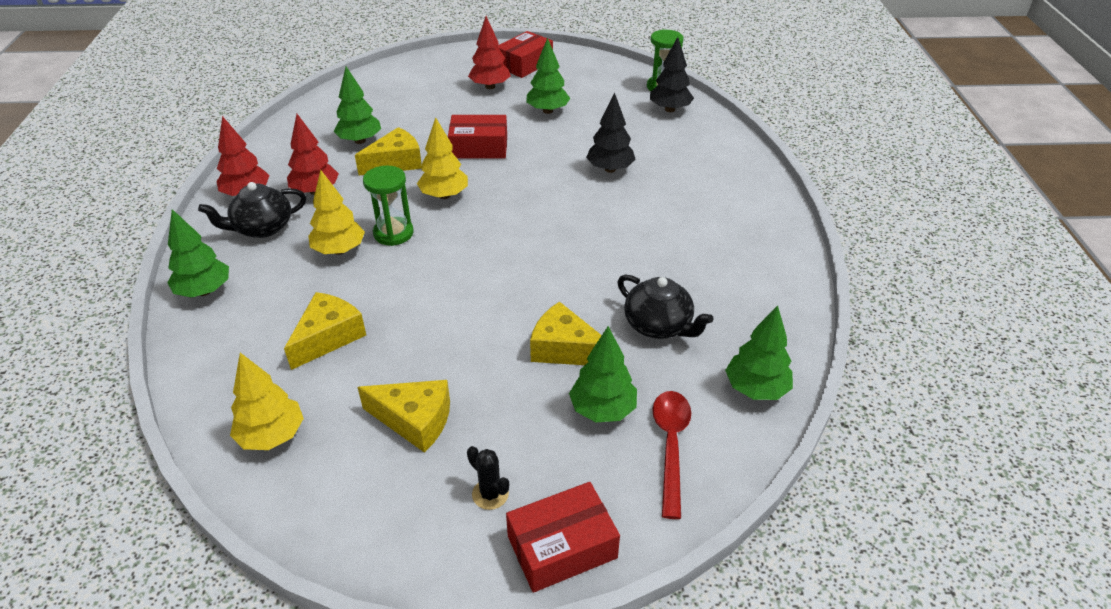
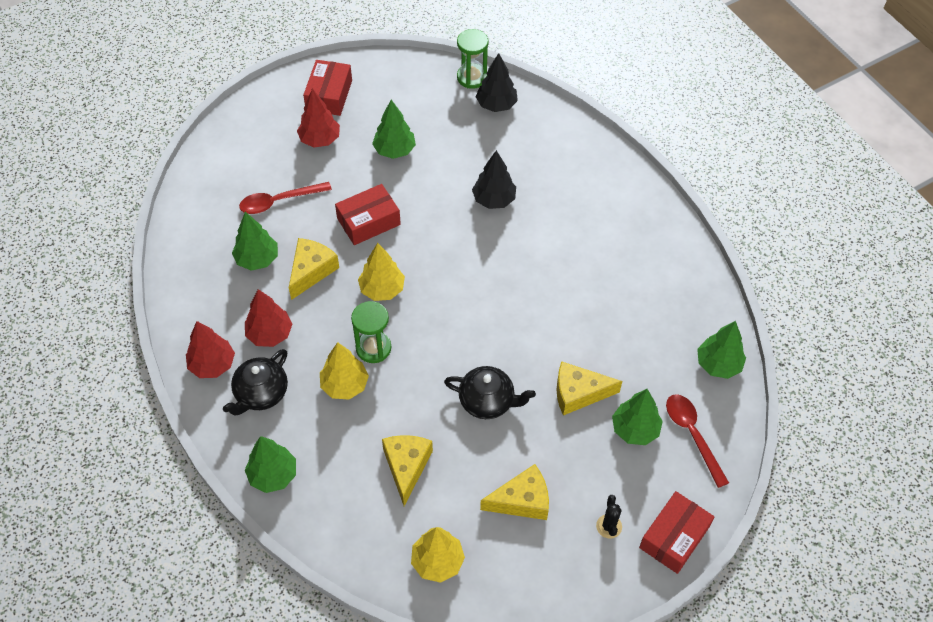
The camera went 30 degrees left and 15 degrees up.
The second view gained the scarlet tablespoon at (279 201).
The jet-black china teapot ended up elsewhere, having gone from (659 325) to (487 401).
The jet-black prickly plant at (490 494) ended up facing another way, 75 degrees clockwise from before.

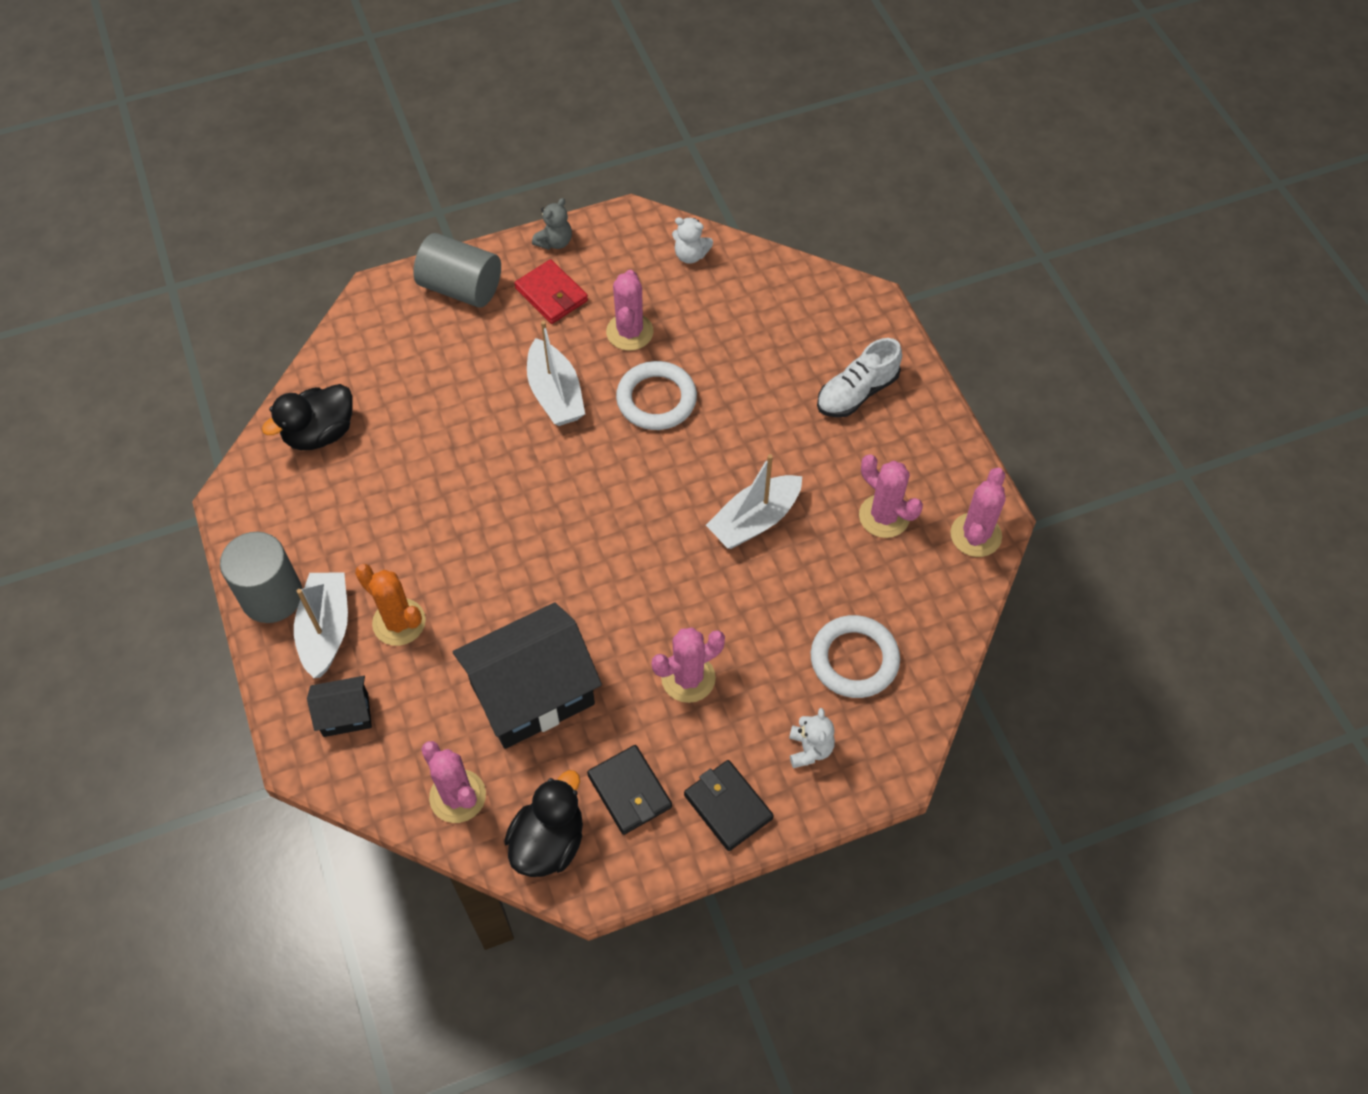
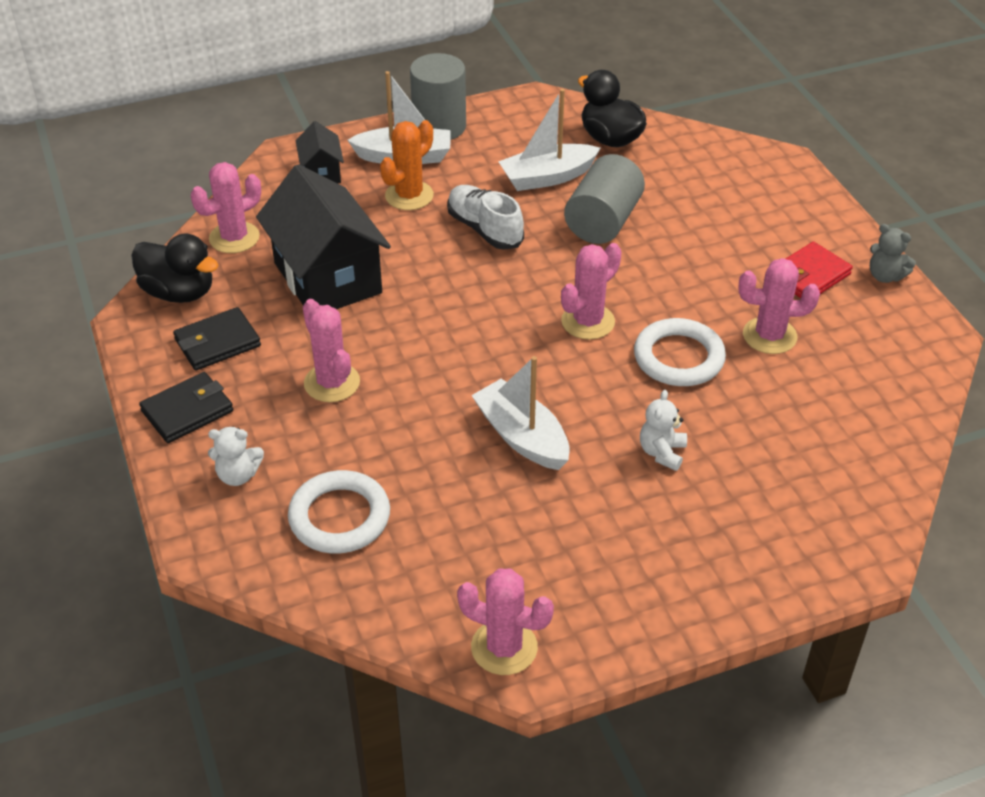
The camera went 90 degrees right and 15 degrees down.
The gray cylinder shape ended up elsewhere, having gone from (461 288) to (603 221).
The white toy boat ended up elsewhere, having gone from (555 394) to (547 177).
The white teddy bear ended up elsewhere, having gone from (690 255) to (662 452).
The white lace-up shoe ended up elsewhere, having gone from (857 392) to (484 229).
The pink prickly plant ended up elsewhere, having gone from (884 516) to (588 322).

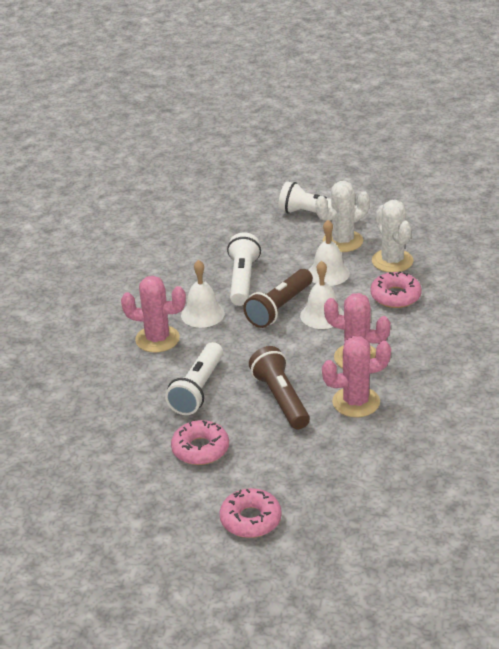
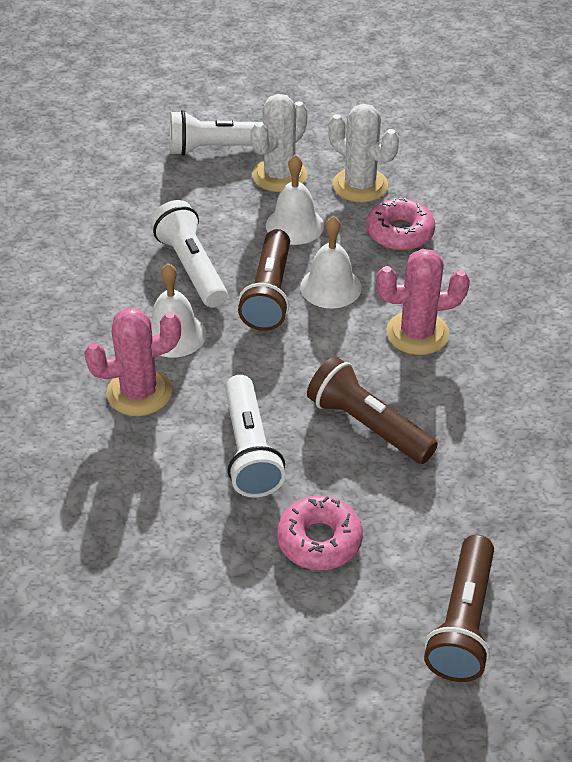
The camera went 30 degrees left and 10 degrees up.
The second view lost the pink prickly plant at (356 402).
Where the pink doughnut stood at (250 520), the brown flashlight came to stand at (462 622).

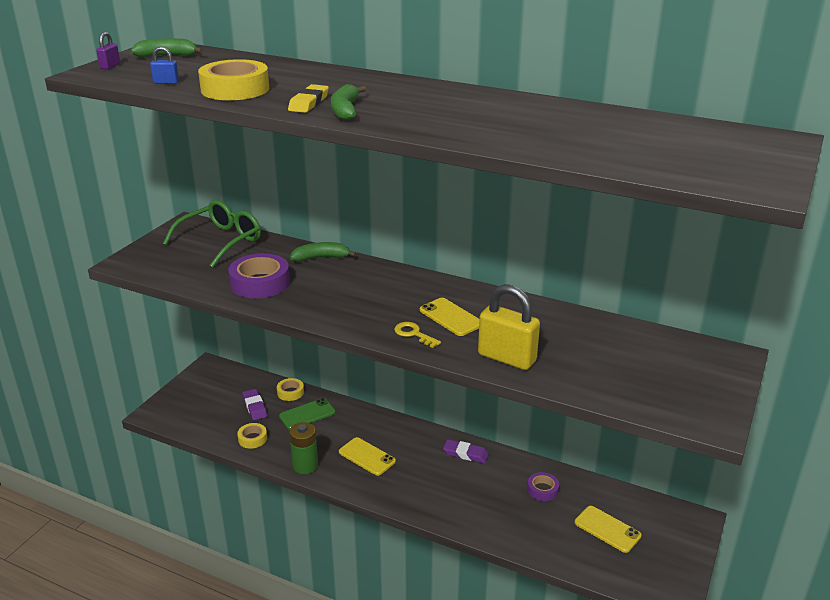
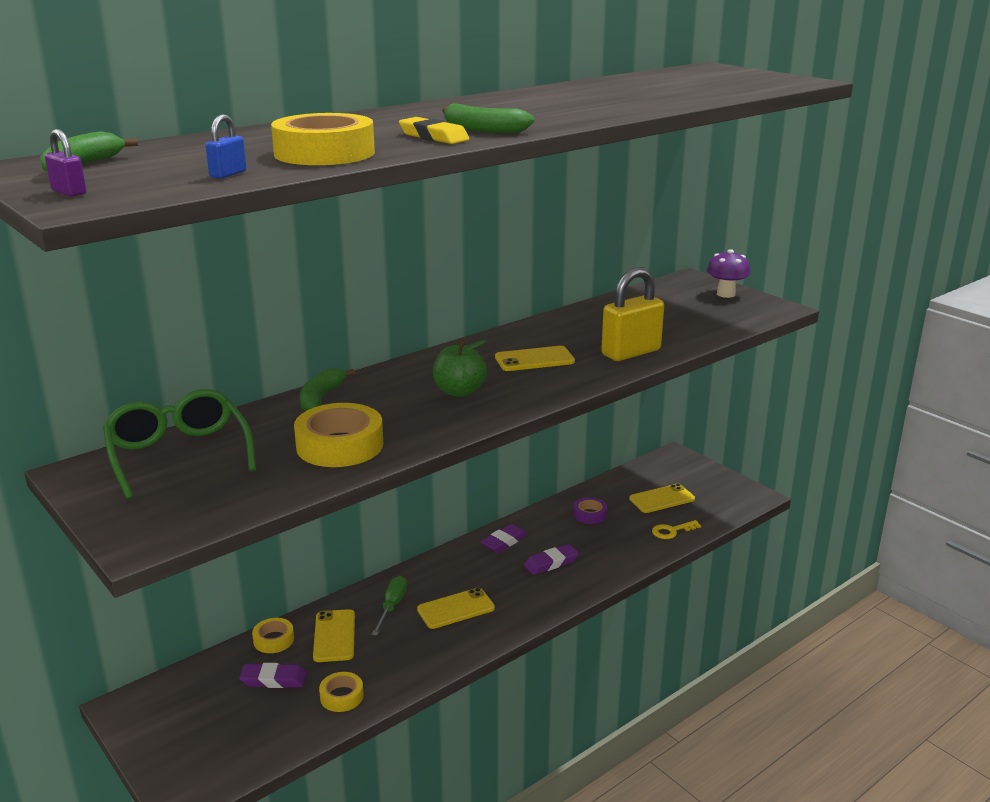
The camera went 65 degrees left and 5 degrees down.
The second view lost the emerald power cell at (305 466).
The second view gained the emerald screwdriver at (392 606).
The second view gained the emerald apple fruit at (459 391).
The second view gained the violet gum eraser at (551 563).
The second view gained the violet toadstool at (726 294).
The golden key ended up elsewhere, having gone from (413 334) to (672 531).
What was the violet roll of tape at (260 283) turned into the golden roll of tape at (340 445).
What was the emerald phone at (307 414) turned into the golden phone at (334 636).

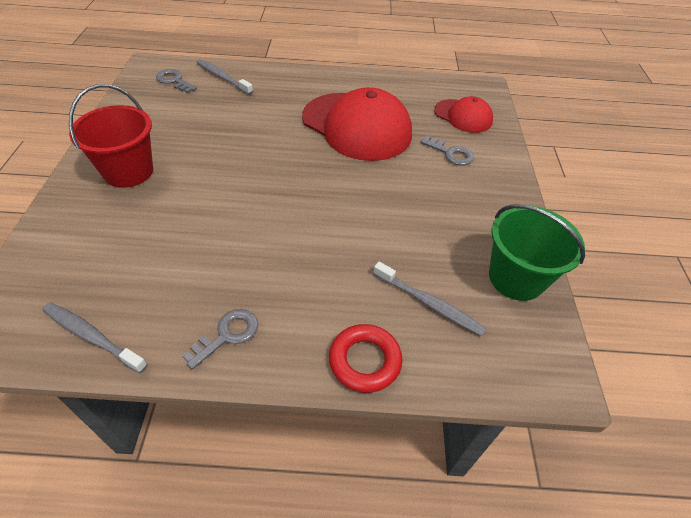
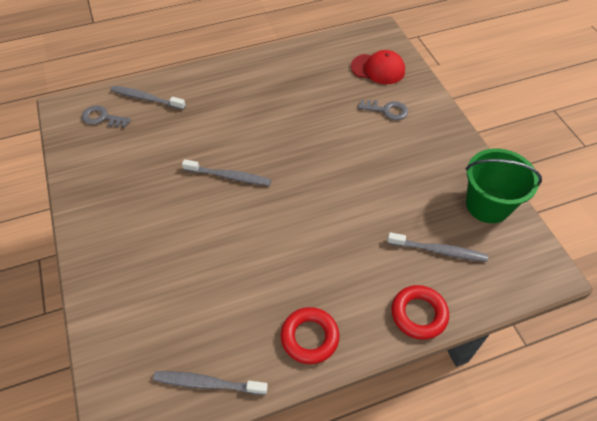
The camera went 20 degrees left and 5 degrees up.
The second view lost the scarlet pail at (128 171).
The second view lost the scarlet cap at (356 126).
The second view gained the gray toothbrush at (229 176).
Where the gray key stood at (227 335), the scarlet ring came to stand at (309 337).

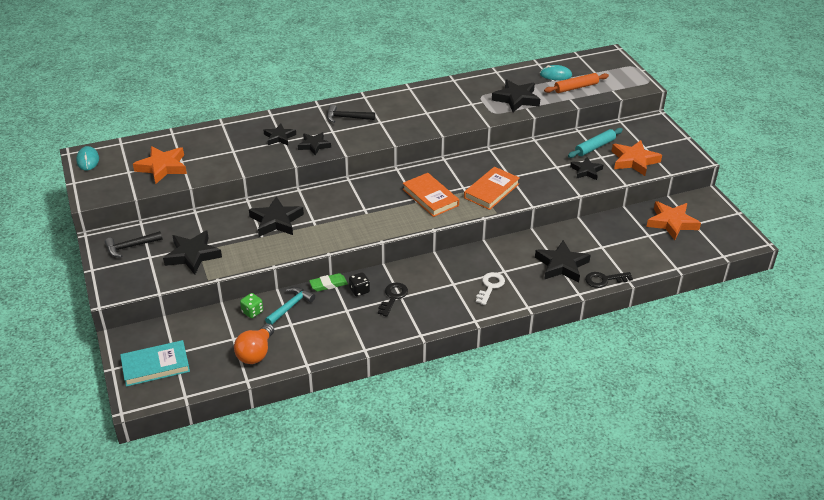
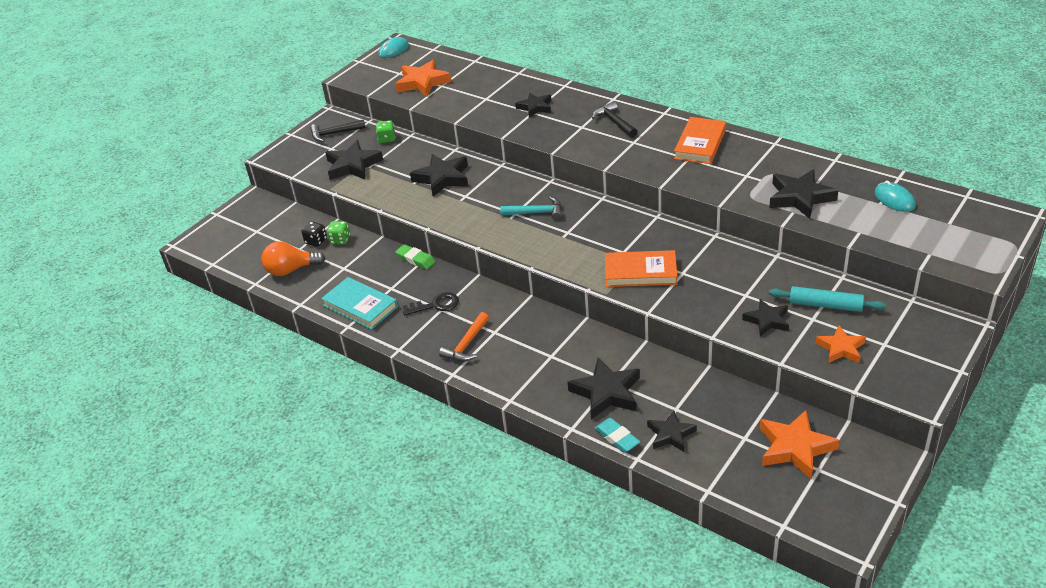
The camera went 60 degrees right and 0 degrees up.
The second view lost the white key at (490 286).
The second view lost the orange dough roller at (576 87).
The second view gained the emerald die at (387 139).
The second view gained the orange claw hammer at (466 344).
The aqua hardcover ended up elsewhere, having gone from (155 366) to (360 306).
The aqua claw hammer ended up elsewhere, having gone from (290 306) to (536 213).
The jet-black star shape ended up elsewhere, having gone from (314 145) to (671 434).
The jet-black die ended up elsewhere, having gone from (359 290) to (316 241).
The orange hardcover ended up elsewhere, having gone from (430 197) to (700 144).
Where the jet-black key stood at (604 280), the aqua gum eraser came to stand at (617 438).
The jet-black claw hammer at (130 247) ended up facing another way, 45 degrees counterclockwise from before.
The size of the orange star shape at (634 161) changed by a factor of 0.64.

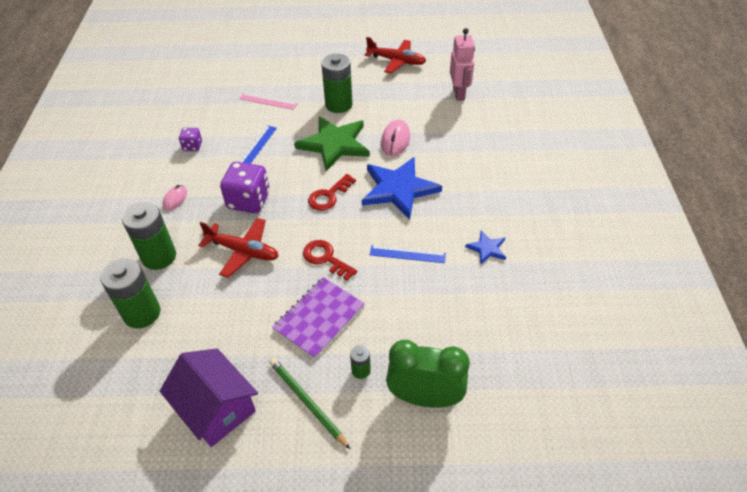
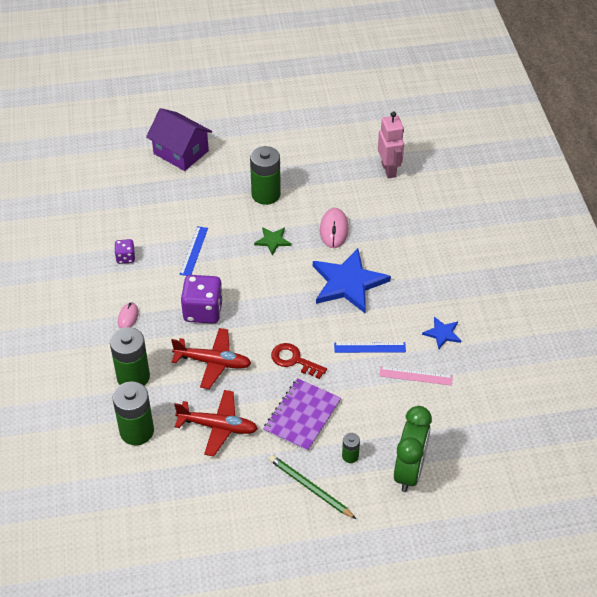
The camera went 10 degrees left and 0 degrees up.
The second view lost the scarlet key at (329 196).
The violet cottage ended up elsewhere, having gone from (216 408) to (181 152).
The pink ruler ended up elsewhere, having gone from (268 101) to (416 375).
The scarlet aeroplane ended up elsewhere, having gone from (396 61) to (218 427).
The emerald clock at (424 397) ended up facing another way, 105 degrees clockwise from before.
The size of the emerald star shape at (334 144) changed by a factor of 0.47.

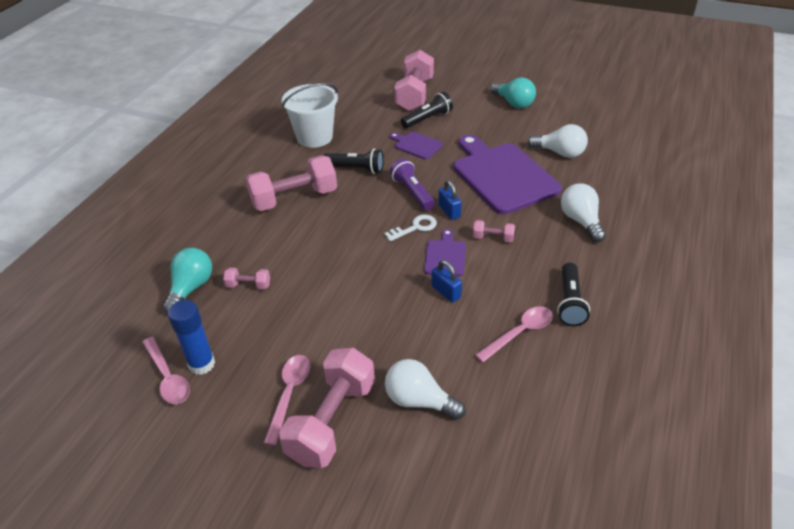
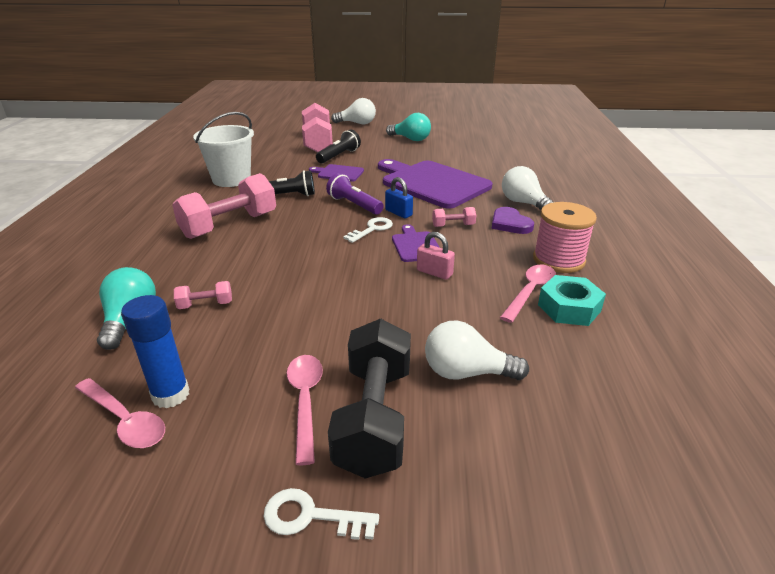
The camera went 20 degrees left and 10 degrees down.
The second view gained the white key at (310 516).
The second view gained the violet heart shape at (510 223).
The second view gained the aqua hex nut at (569 308).
The white lightbulb ended up elsewhere, having gone from (560 153) to (357 123).
Where the jet-black flashlight stood at (570 302), the pink bobbin came to stand at (558 260).
What was the pink dumbbell at (332 421) turned into the jet-black dumbbell at (374 417).
What was the royal blue lock at (446 292) turned into the pink lock at (434 272).

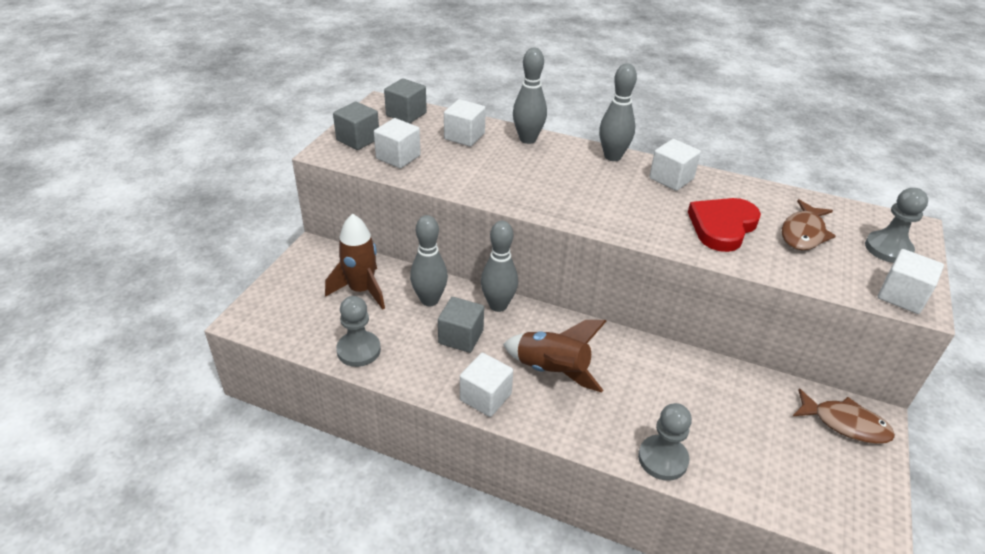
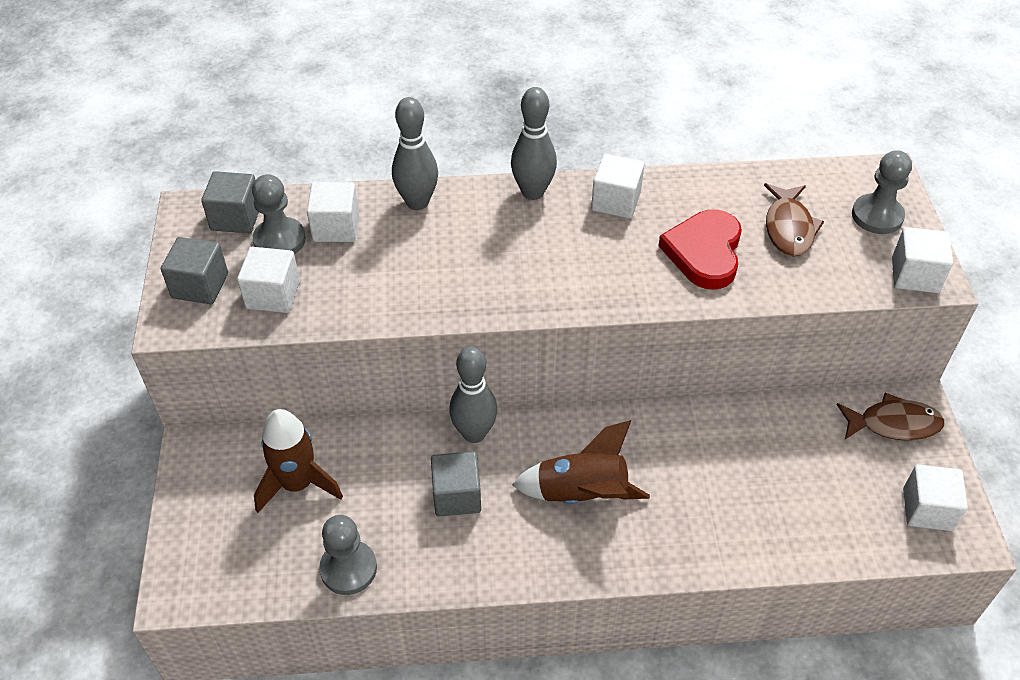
The camera went 25 degrees left and 10 degrees up.
The second view lost the gray skittle at (429 300).
The white cube ended up elsewhere, having gone from (485 397) to (927 509).
The gray game pawn ended up elsewhere, having gone from (663 459) to (279 240).

